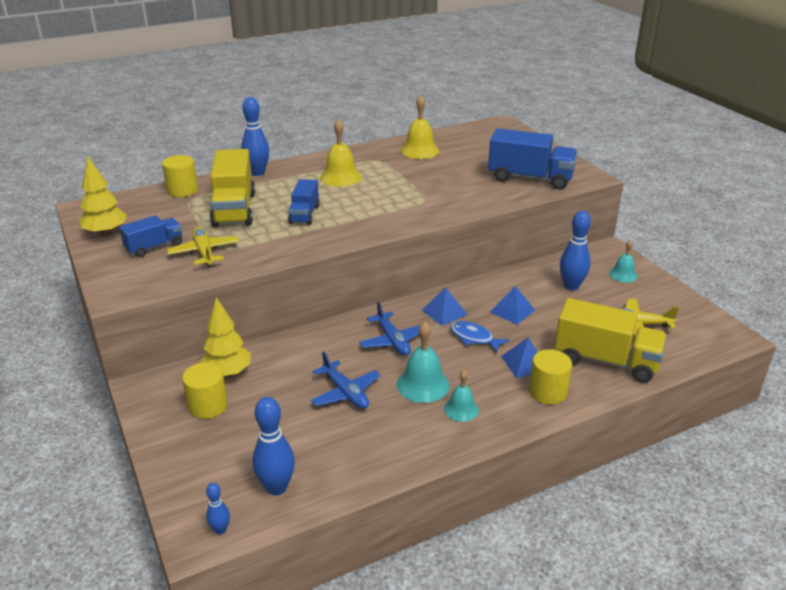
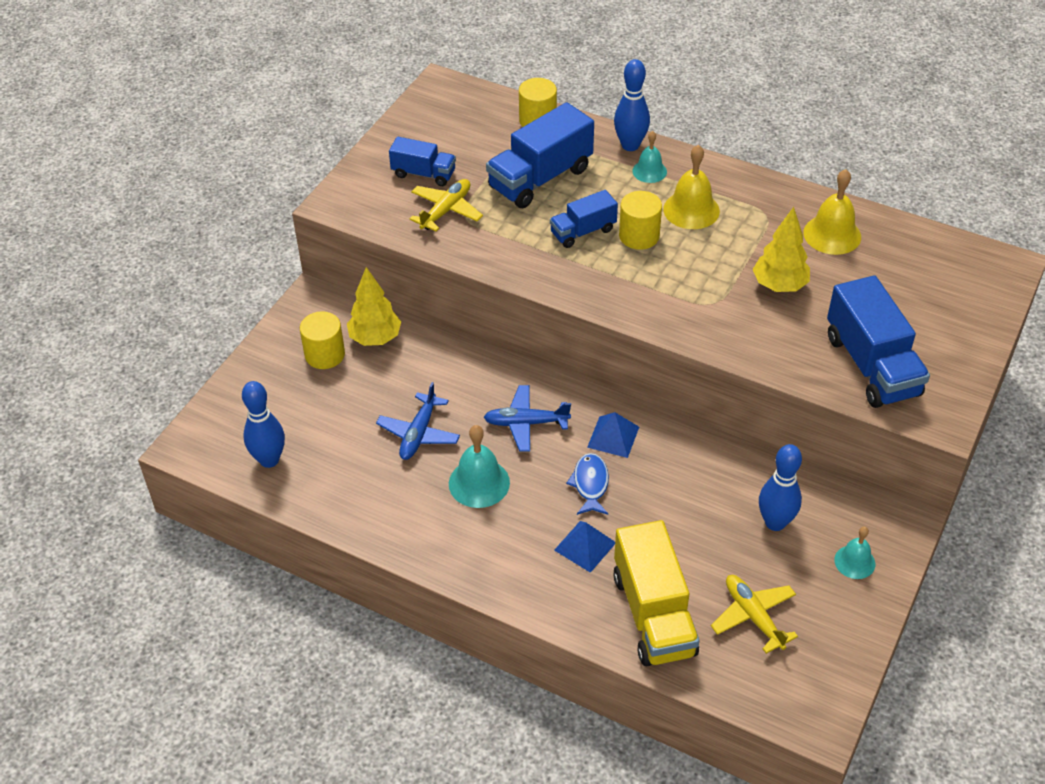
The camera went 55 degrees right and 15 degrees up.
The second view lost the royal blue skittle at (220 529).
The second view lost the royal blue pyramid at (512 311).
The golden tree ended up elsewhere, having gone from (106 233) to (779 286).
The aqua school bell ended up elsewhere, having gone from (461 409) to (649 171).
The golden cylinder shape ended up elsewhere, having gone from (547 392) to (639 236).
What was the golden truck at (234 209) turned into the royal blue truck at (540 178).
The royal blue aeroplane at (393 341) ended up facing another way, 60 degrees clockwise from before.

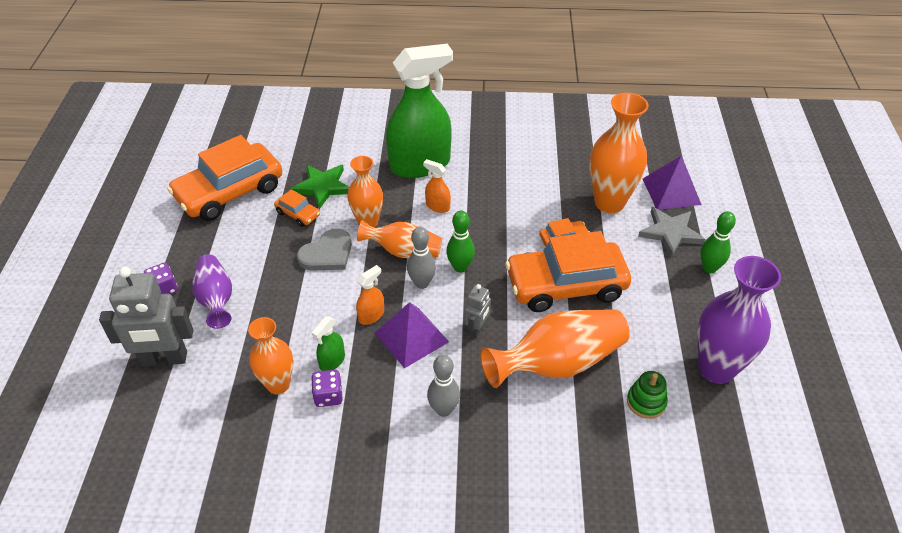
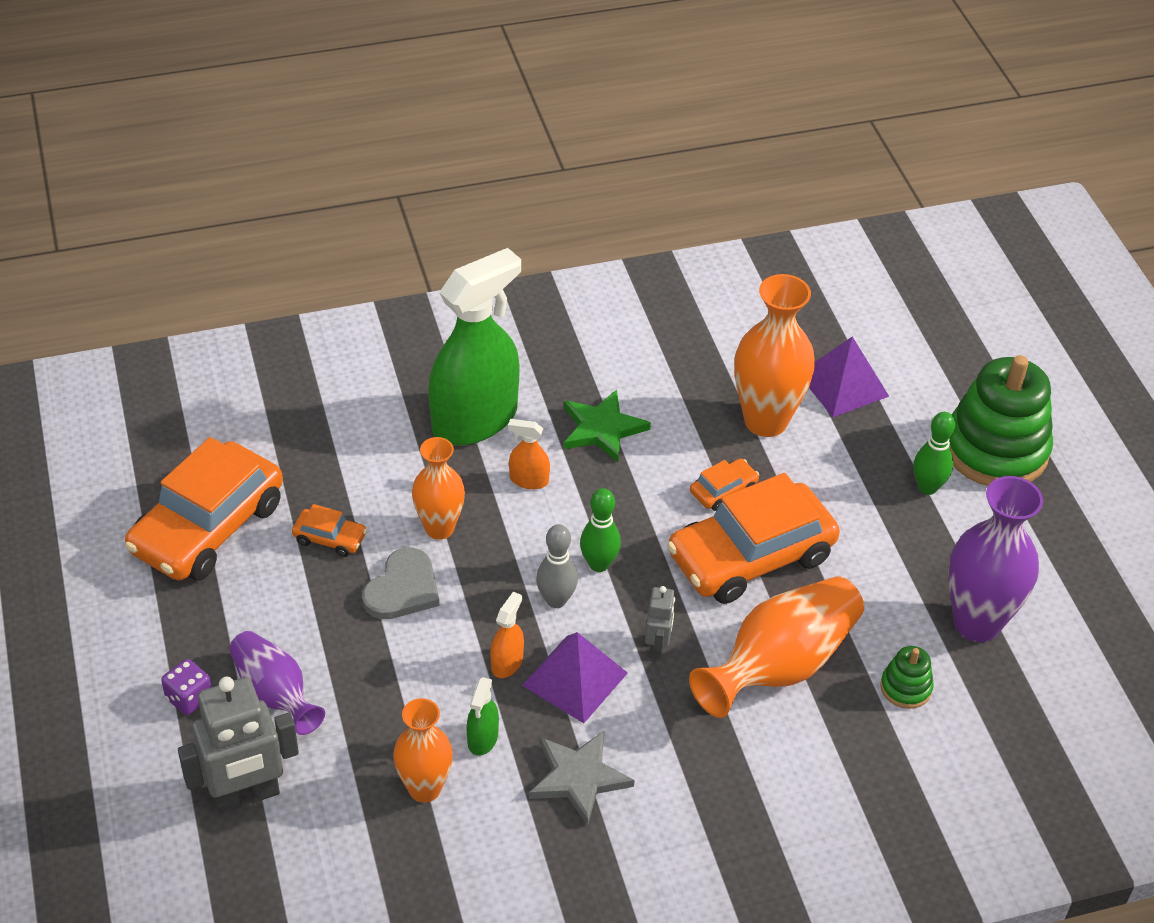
The camera went 20 degrees left and 0 degrees up.
The second view lost the violet die at (328 396).
The second view lost the orange flower vase at (403 251).
The second view lost the gray skittle at (443 410).
The second view gained the emerald ring stacker at (995 450).
The emerald star shape ended up elsewhere, having gone from (322 187) to (602 429).
The gray star shape ended up elsewhere, having gone from (670 233) to (579 778).

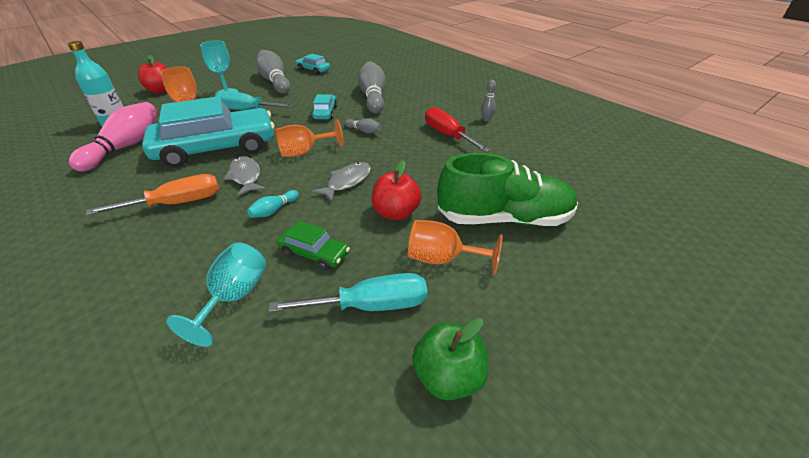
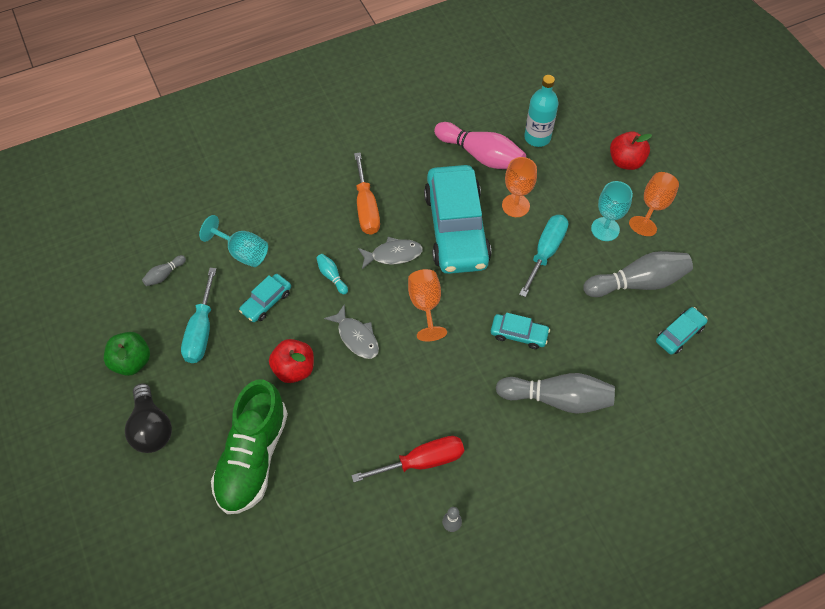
The camera went 105 degrees right and 20 degrees up.
The second view gained the jet-black lightbulb at (151 428).
The gray skittle ended up elsewhere, having gone from (364 131) to (164 275).
The orange goblet ended up elsewhere, having gone from (442 259) to (653 206).
What was the emerald toy car at (314 253) turned into the aqua toy car at (266 301).

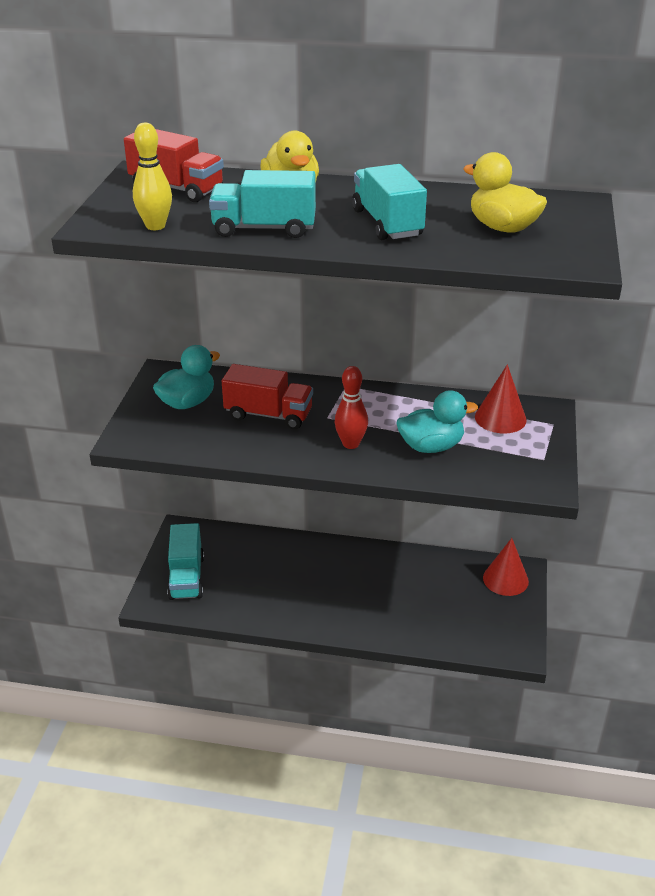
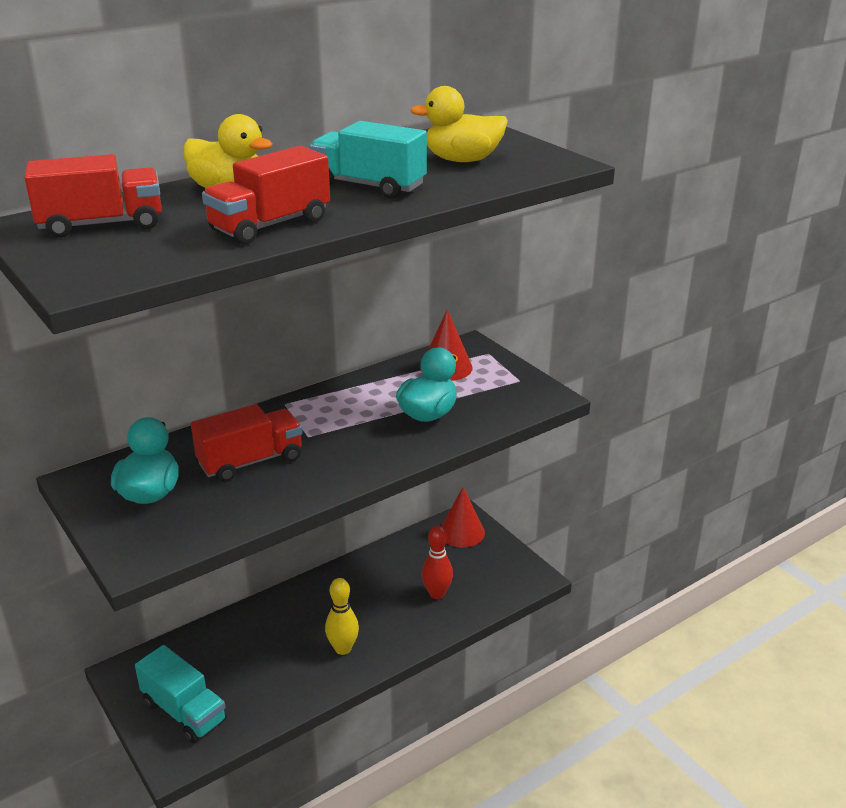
The camera went 45 degrees left and 5 degrees down.
The golden skittle ended up elsewhere, having gone from (155 226) to (343 648).
The scarlet skittle ended up elsewhere, having gone from (350 444) to (437 594).
What was the aqua truck at (264 228) turned into the scarlet truck at (270 225).

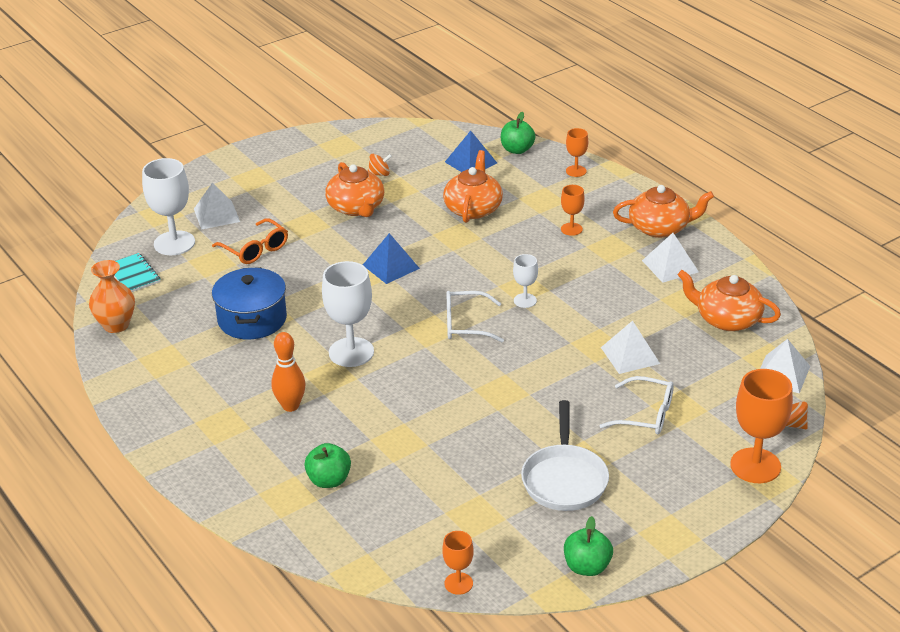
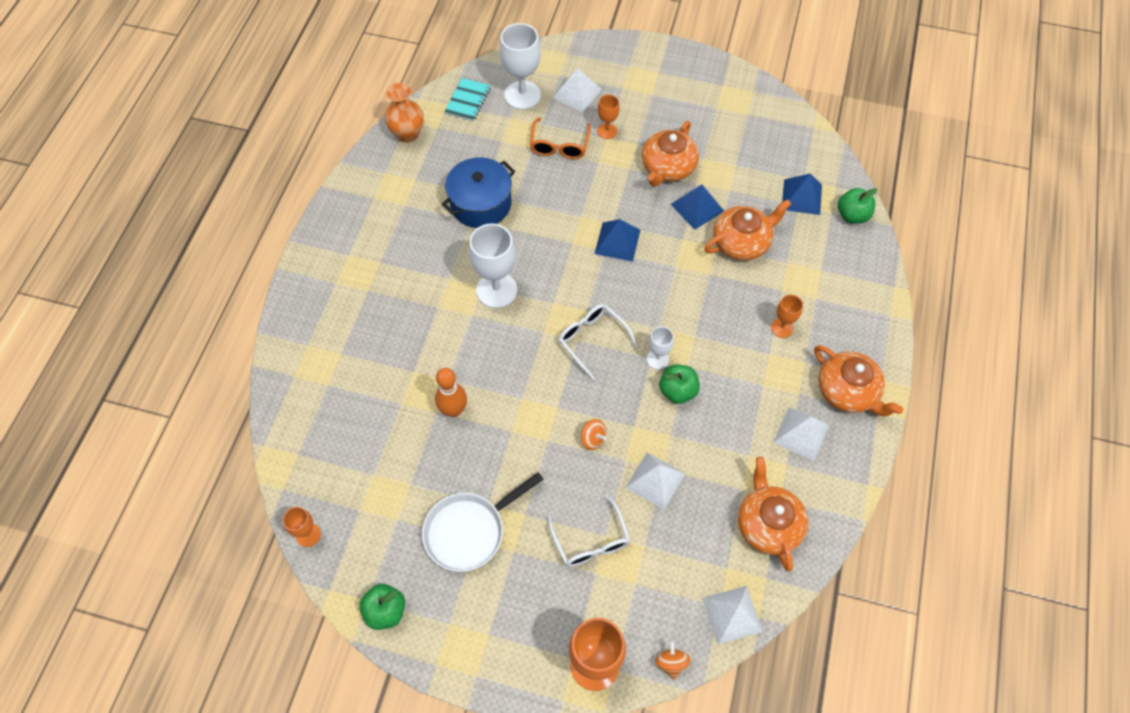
The camera went 50 degrees right and 25 degrees up.
The second view gained the royal blue pyramid at (697 207).
The orange skittle ended up elsewhere, having gone from (290 406) to (453 410).
The emerald apple fruit ended up elsewhere, having gone from (329 480) to (677 391).
The orange toy top ended up elsewhere, having gone from (379 174) to (593 439).
The orange goblet ended up elsewhere, having gone from (576 171) to (607 131).

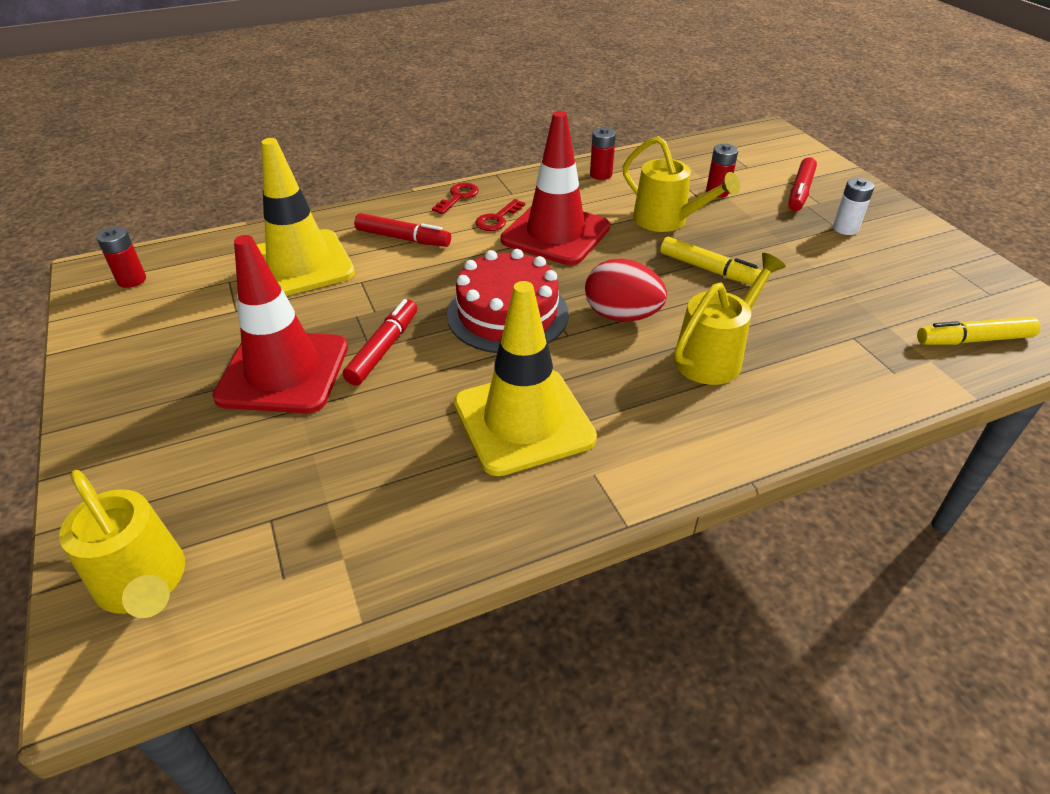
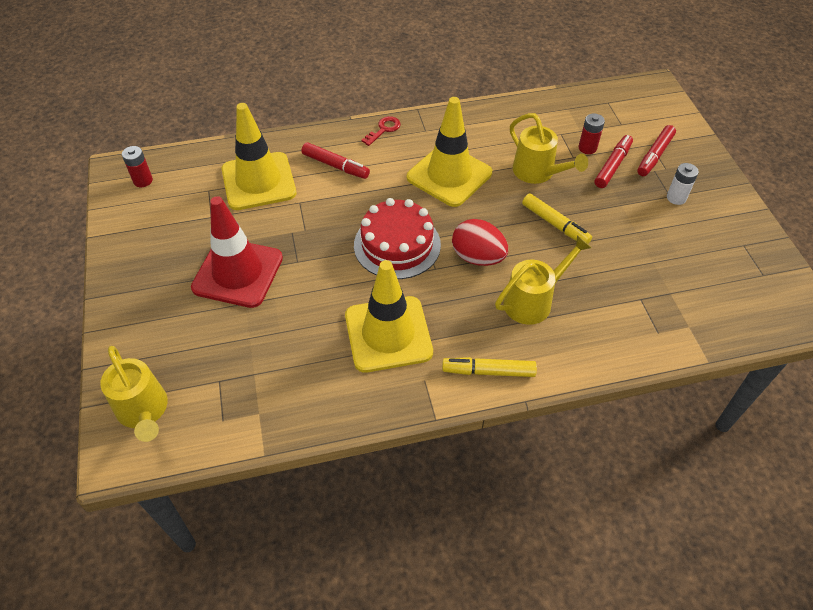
The camera went 10 degrees right and 10 degrees up.
The second view lost the scarlet key at (497 219).
The second view lost the scarlet power cell at (601 175).
The scarlet felt pen ended up elsewhere, having gone from (384 349) to (612 166).
The golden felt pen ended up elsewhere, having gone from (973 340) to (488 371).
What was the scarlet road cone at (555 234) turned into the golden road cone at (449 175).

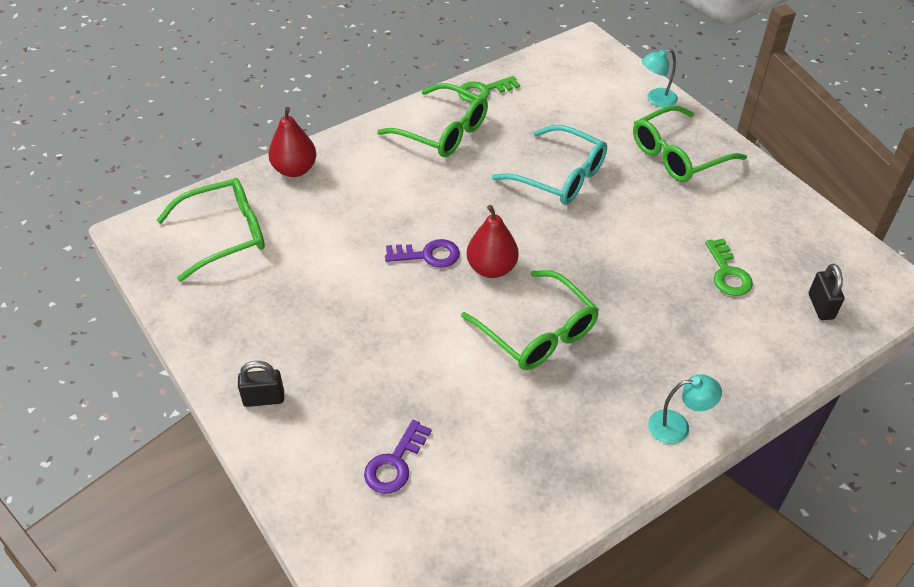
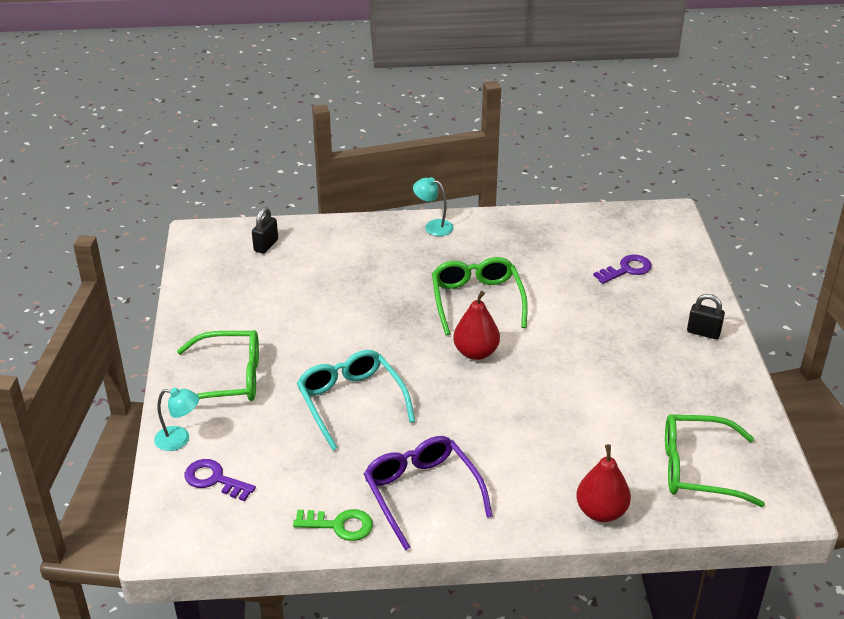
The camera went 150 degrees left and 10 degrees down.
The second view lost the emerald key at (727 273).
The violet key ended up elsewhere, having gone from (428 255) to (214 480).
What was the emerald glasses at (442 131) turned into the violet glasses at (422 494).

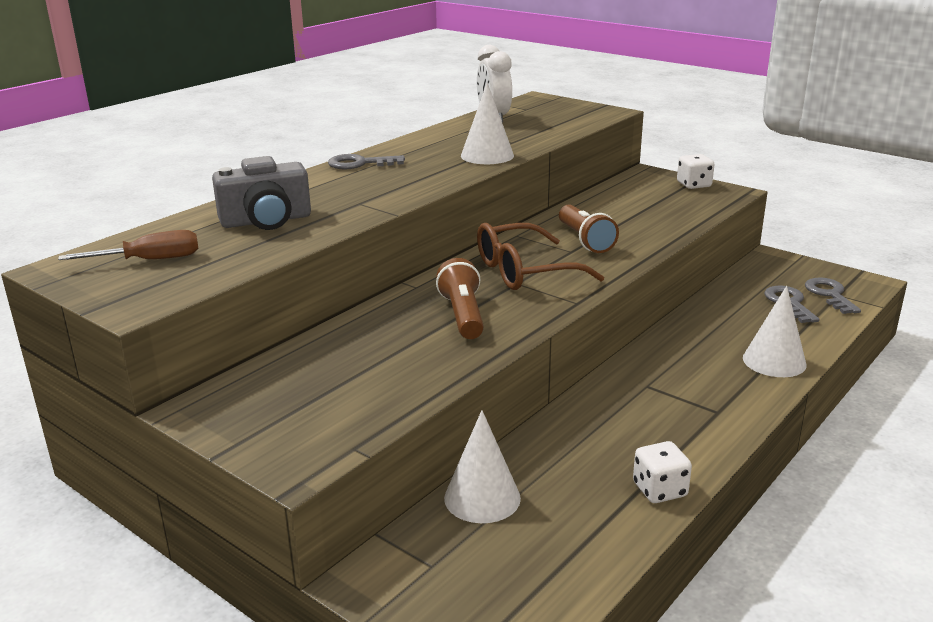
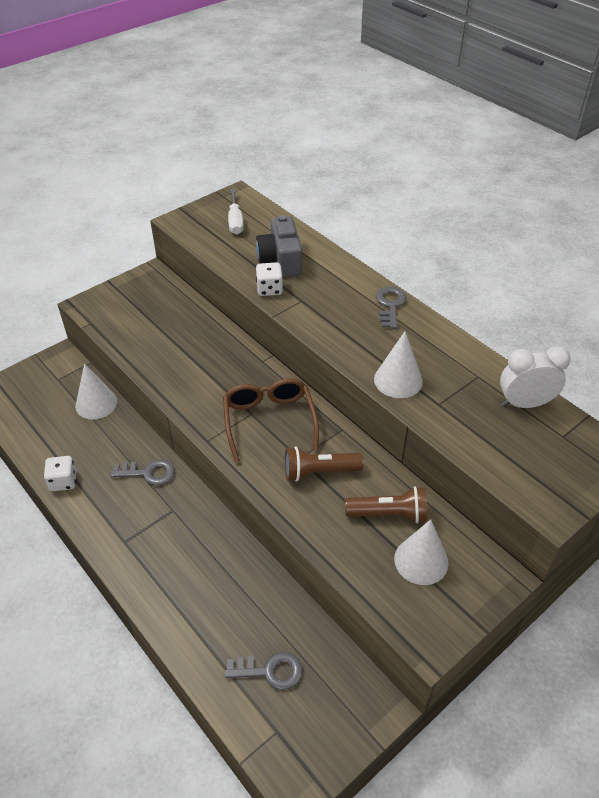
The camera went 100 degrees right and 20 degrees up.
The brown flashlight ended up elsewhere, having gone from (463 315) to (389 514).
The white die ended up elsewhere, having gone from (694 185) to (269 289).
The white solid cone ended up elsewhere, having gone from (774 361) to (421 560).
The gray key ended up elsewhere, having gone from (829 294) to (148 473).
What was the brown screwdriver at (151 260) turned into the white screwdriver at (235 222).

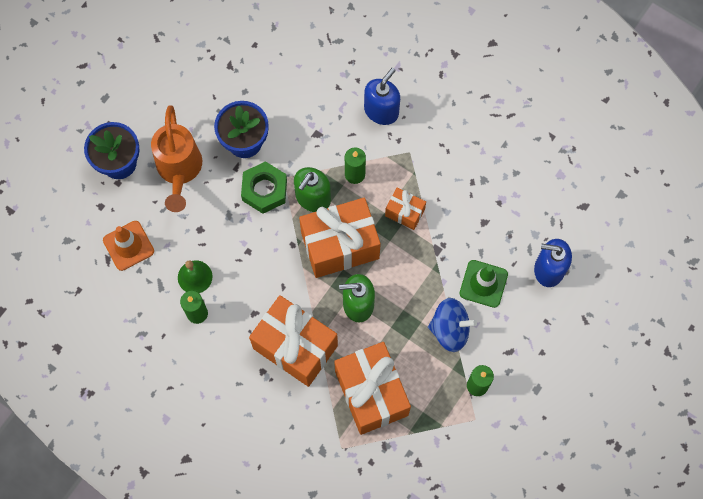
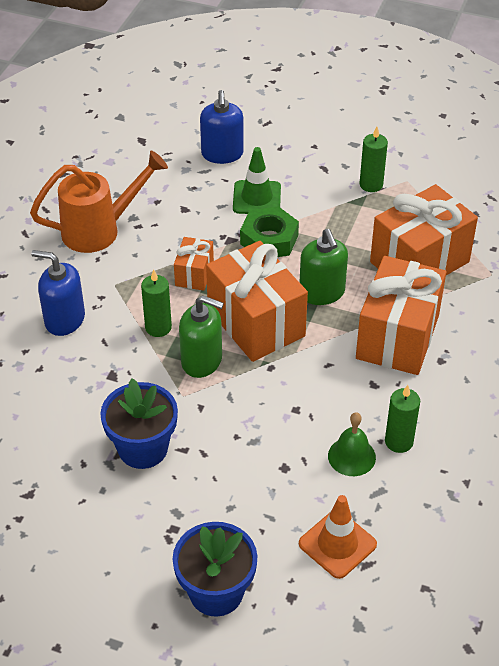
The camera went 105 degrees left and 25 degrees down.
The second view lost the royal blue toy top at (450 329).
The orange watering pot ended up elsewhere, having gone from (179 171) to (100 230).
The emerald hex nut ended up elsewhere, having gone from (264 190) to (269 239).

